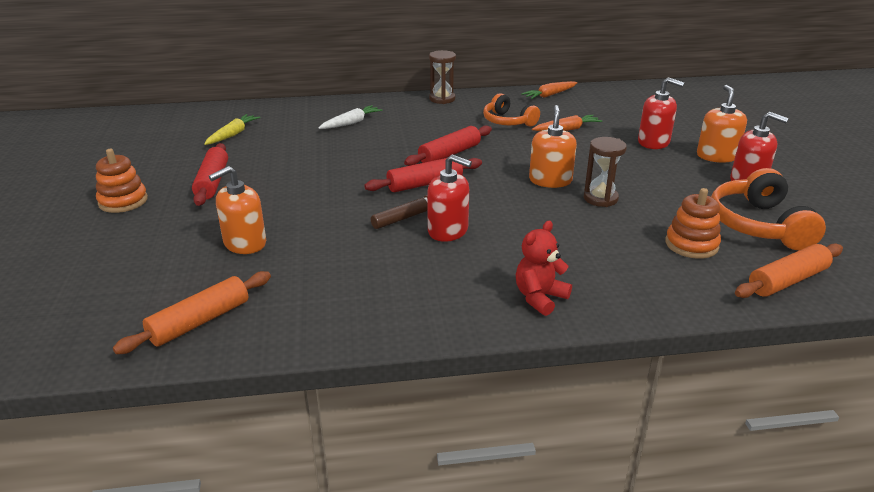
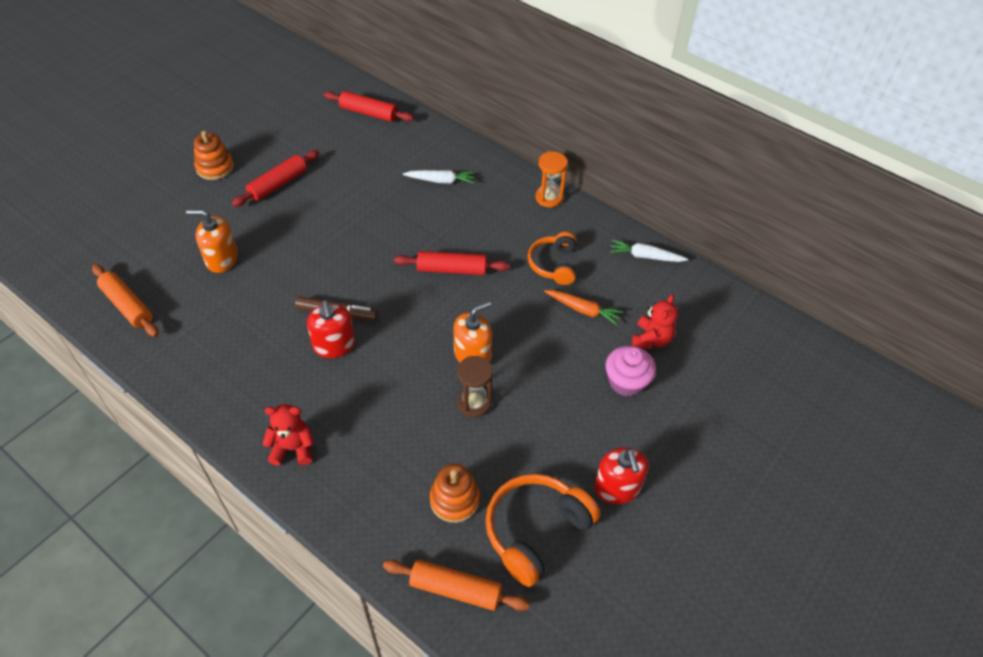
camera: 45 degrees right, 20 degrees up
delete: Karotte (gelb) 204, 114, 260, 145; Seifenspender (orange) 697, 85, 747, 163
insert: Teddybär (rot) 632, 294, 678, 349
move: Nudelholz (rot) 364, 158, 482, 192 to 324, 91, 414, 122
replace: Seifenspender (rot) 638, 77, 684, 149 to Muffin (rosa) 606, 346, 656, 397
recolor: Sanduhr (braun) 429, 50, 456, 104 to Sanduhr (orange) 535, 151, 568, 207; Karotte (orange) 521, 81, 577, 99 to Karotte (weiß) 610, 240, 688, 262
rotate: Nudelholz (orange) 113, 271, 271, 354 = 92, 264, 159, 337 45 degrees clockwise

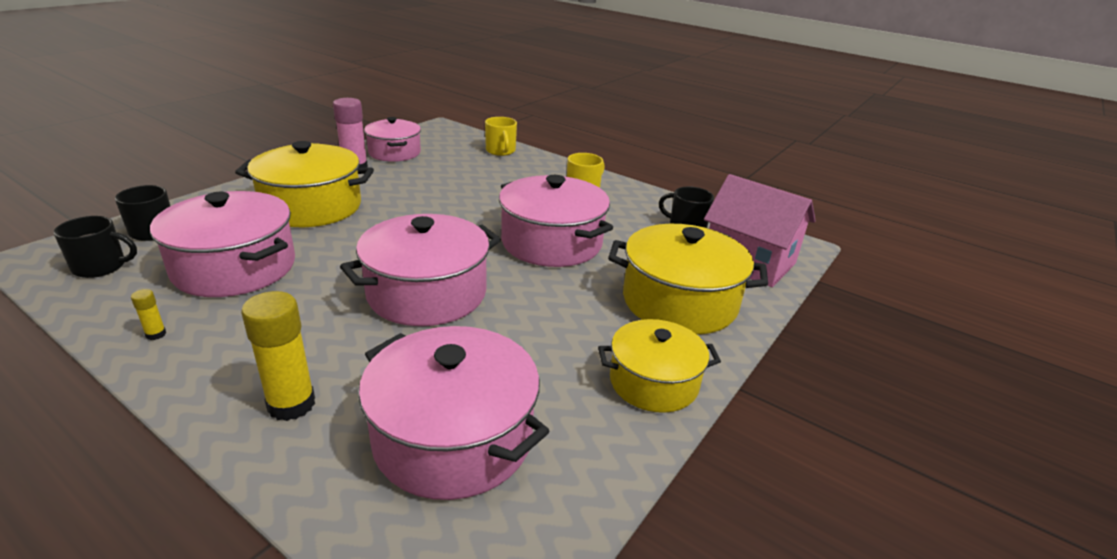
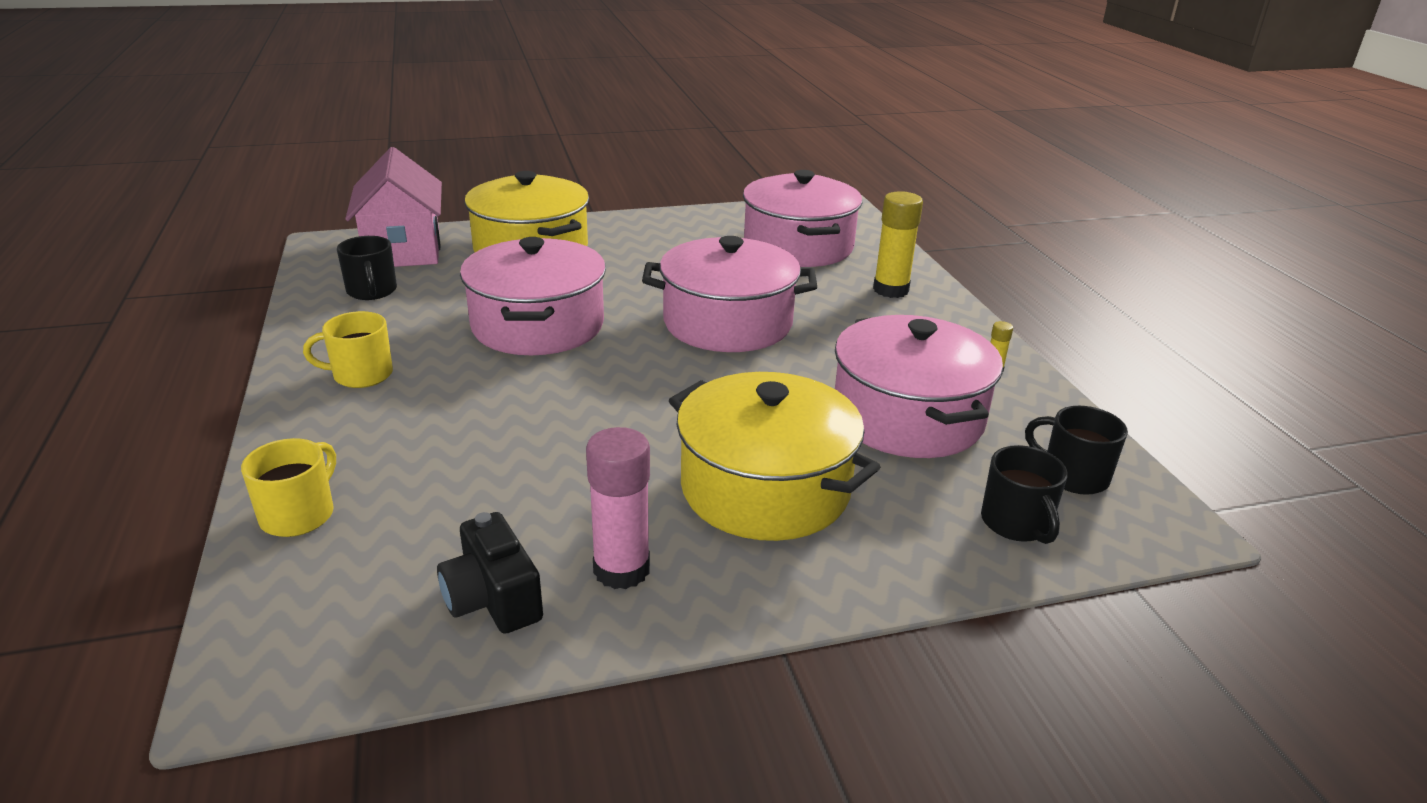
camera: 140 degrees left, 0 degrees up
delete: Kochtopf (gelb) 598, 319, 721, 413
replace: Kochtopf (rosa) 364, 117, 421, 162 to Kamera (schwarz) 437, 512, 543, 634

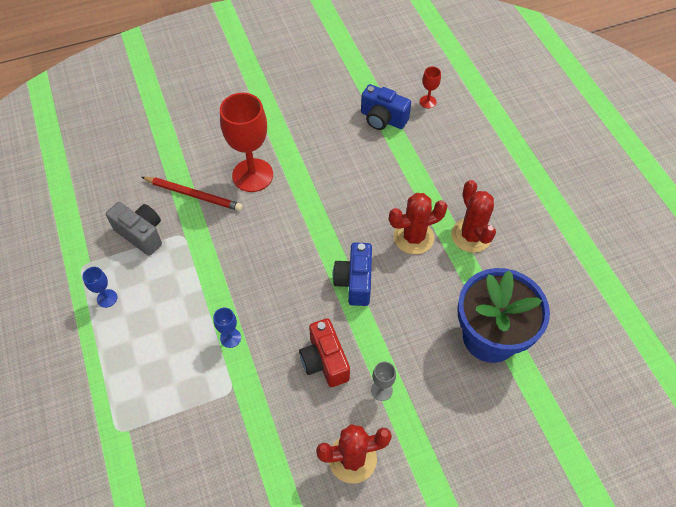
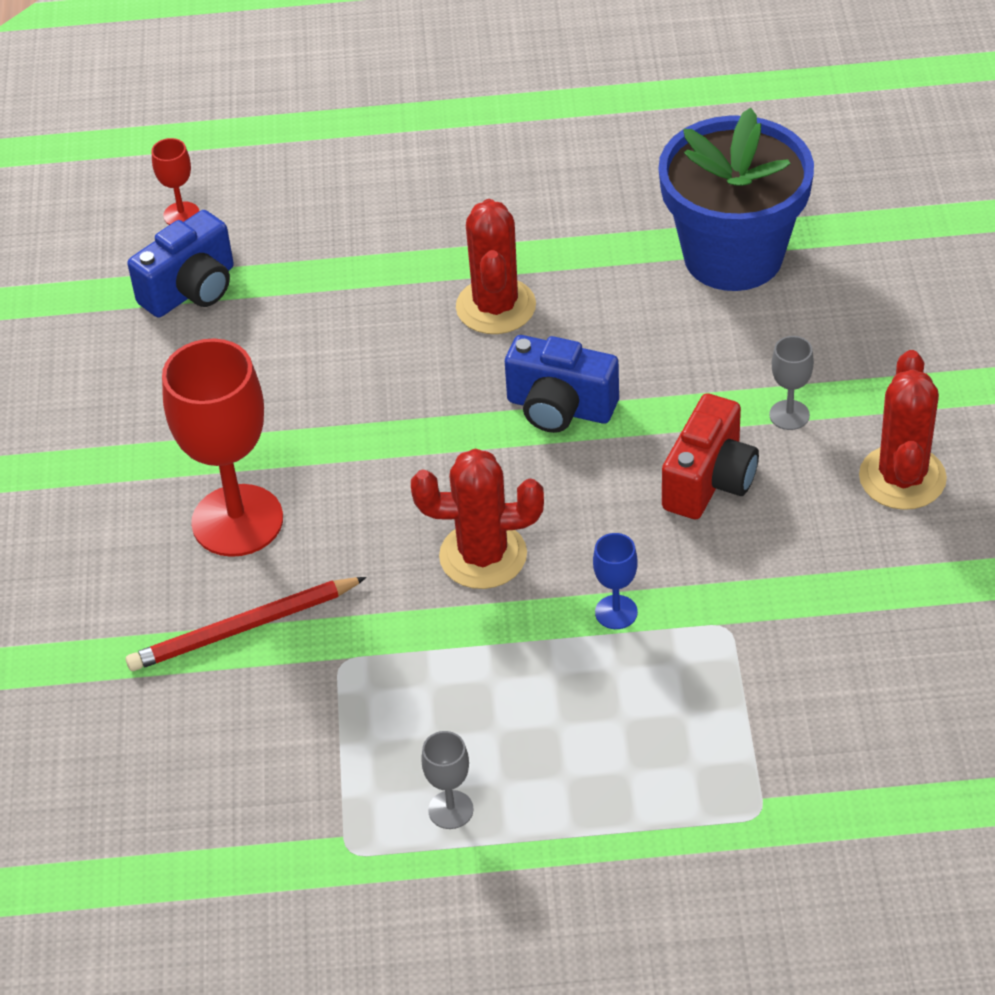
camera: 70 degrees left, 10 degrees down
delete: Kamera (grau) 106, 202, 162, 256
move: Kaktus (rot) 451, 180, 496, 253 to 411, 449, 544, 589
recolor: Kelch (blau) 82, 267, 117, 308 to Kelch (grau) 421, 731, 474, 829
rotate: Bleistift (rot) 142, 177, 243, 211 = 126, 577, 367, 671 150 degrees counterclockwise; Kamera (rot) 299, 318, 350, 387 = 662, 393, 759, 519 60 degrees counterclockwise

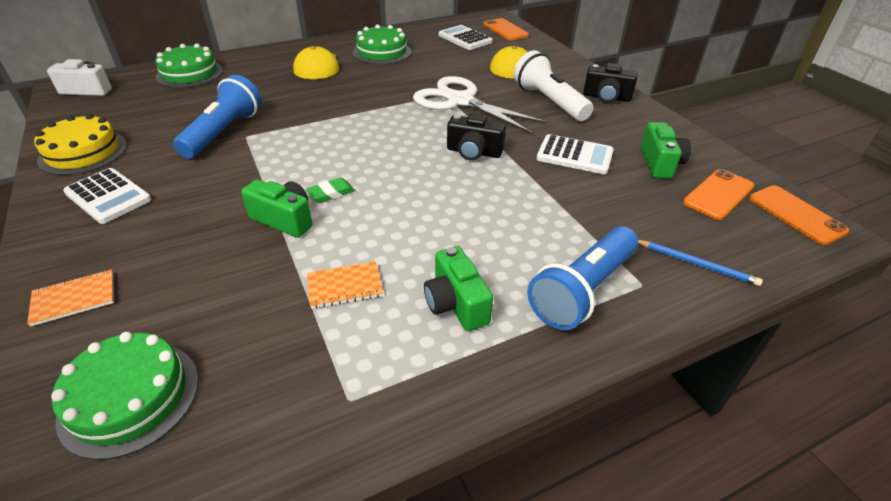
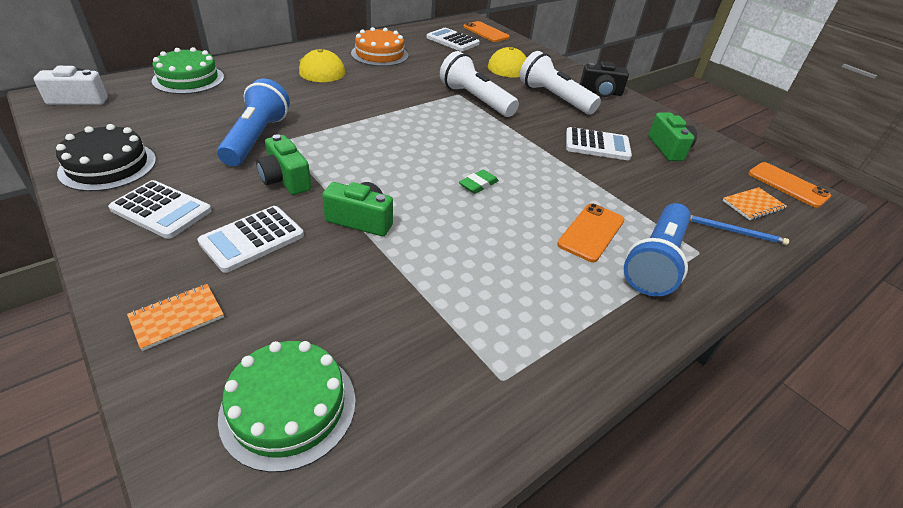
camera: 15 degrees left, 0 degrees up
delete: Kamera (schwarz) 447, 113, 506, 160
insert: Taschenrechner (weiß) 197, 206, 304, 273
move: Kamera (grün) 424, 246, 493, 331 to 256, 134, 312, 195; Radiergummi (grün) 306, 178, 355, 203 to 459, 170, 499, 194; Handy (orange) 683, 169, 755, 220 to 557, 203, 624, 262; Notizbuch (orange) 307, 262, 383, 309 to 722, 187, 787, 220
replace: Schere (weiß) 413, 76, 548, 134 to Taschenlampe (weiß) 440, 51, 519, 117
recolor: Kuchen (gelb) 34, 114, 127, 175 to Kuchen (schwarz) 56, 124, 156, 191; Kuchen (grün) 353, 24, 411, 64 to Kuchen (orange) 351, 27, 408, 66

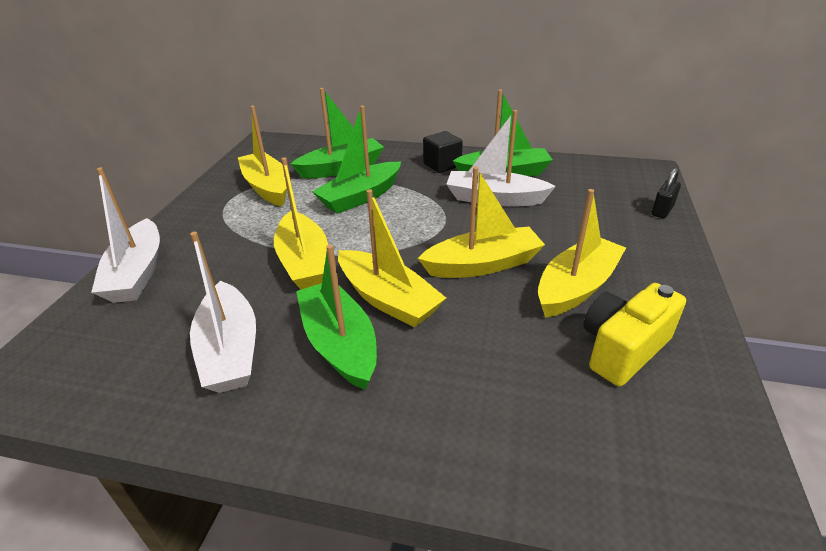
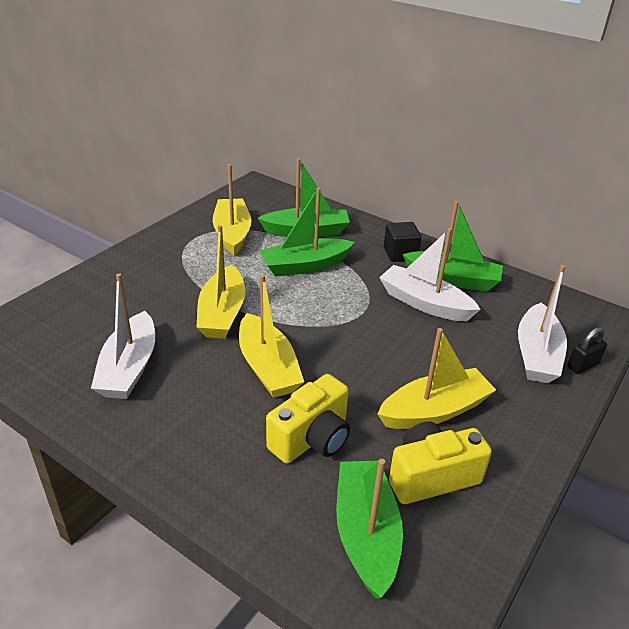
camera: 20 degrees right, 0 degrees up
delete: Boot (gelb) 418, 166, 545, 278
insert: Kamera (gelb) 266, 374, 350, 464
move: Boot (grün) 296, 244, 377, 390 to 336, 459, 403, 599; Boot (weiß) 91, 167, 160, 303 to 518, 265, 567, 383

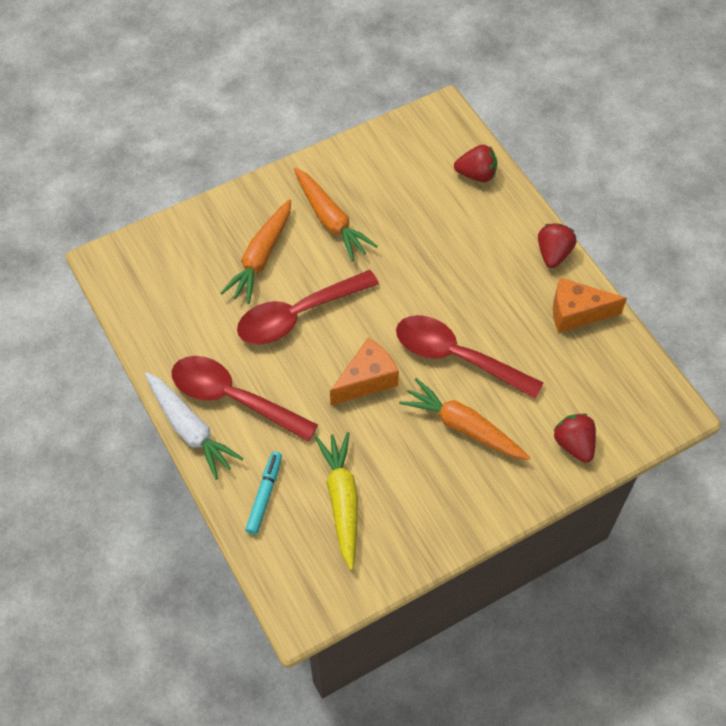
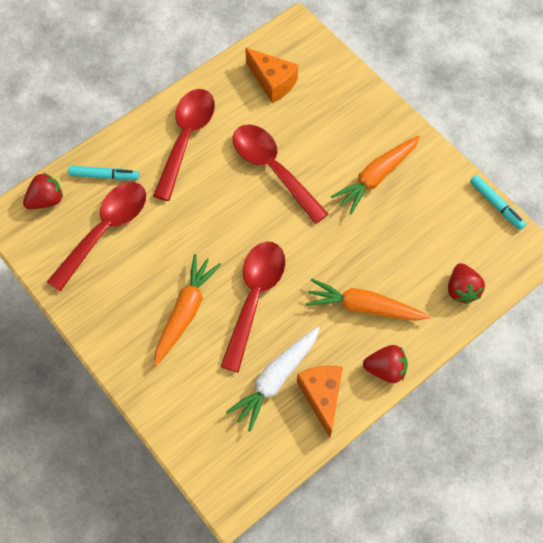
camera: 80 degrees right, 5 degrees up
insert: Filzstift (türkis) 470, 175, 526, 230
move: Erdbeere (rot) 553, 413, 596, 463 to 23, 173, 63, 209; Karotte (weiß) 145, 372, 244, 480 to 226, 327, 320, 432; Käse (orange) 330, 338, 399, 405 to 245, 48, 298, 103; Karotte (orange) 220, 199, 291, 304 to 306, 278, 431, 321
replace: Karotte (gelb) 315, 432, 358, 570 to Löffel (rot) 47, 182, 146, 292

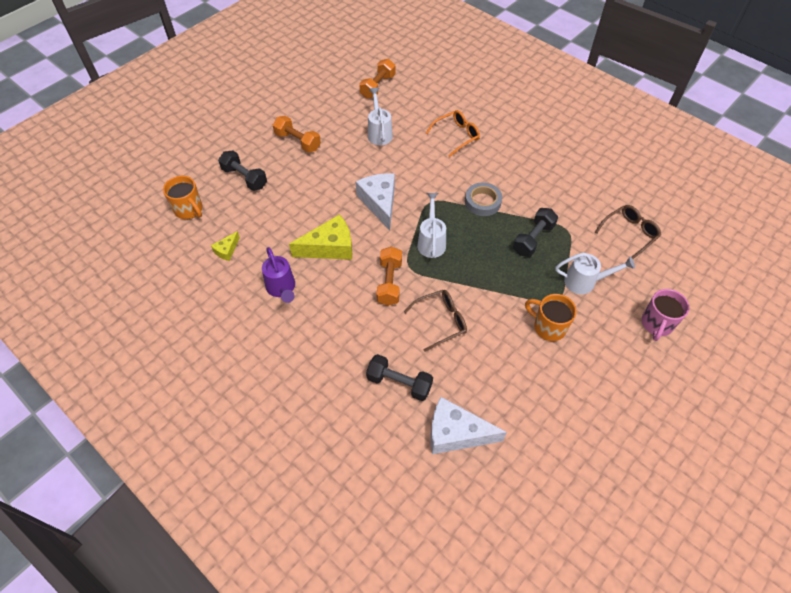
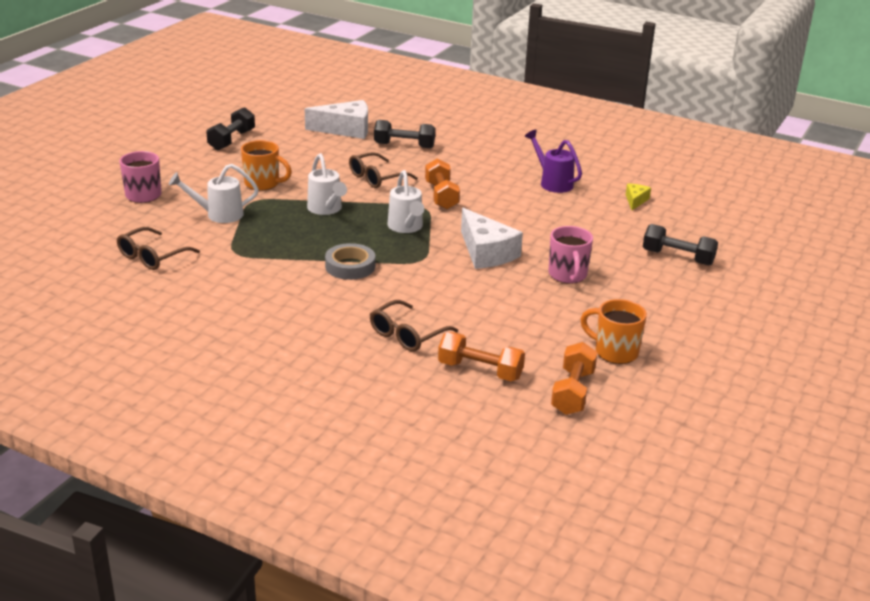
camera: 165 degrees right, 25 degrees down
delete: Käse (gelb) 289, 214, 352, 260
insert: Tasse (rosa) 549, 226, 593, 284
move: Hantel (schwarz) 513, 208, 558, 257 to 206, 107, 255, 150; Gießkanne (weiß) 368, 88, 393, 145 to 307, 153, 347, 215; Hantel (orange) 273, 116, 321, 153 to 438, 332, 525, 381; Tasse (orange) 163, 176, 202, 219 to 580, 299, 647, 364
recolor: Brille (orange) 426, 110, 480, 157 to Brille (braun) 370, 300, 458, 351

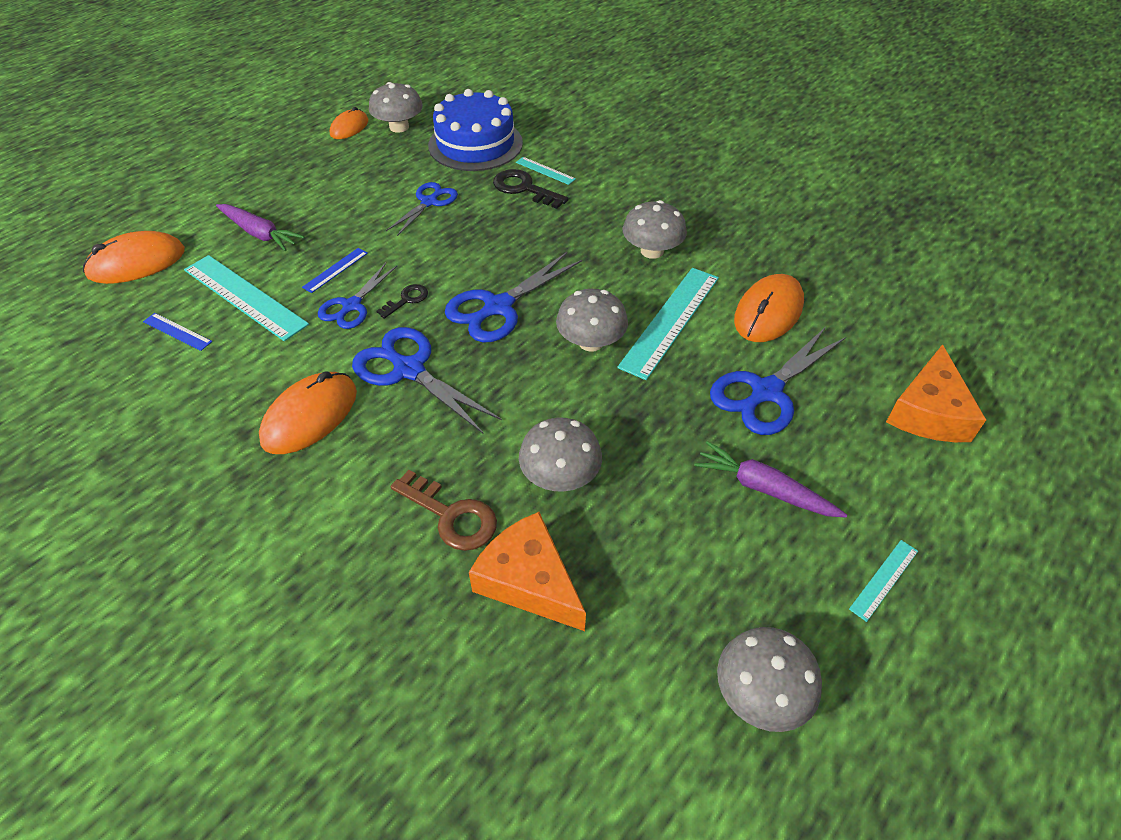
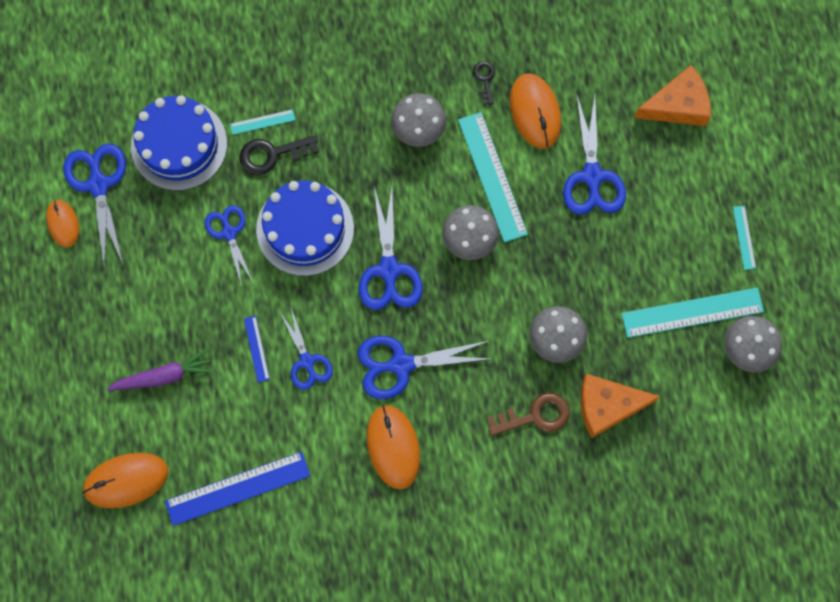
camera: 50 degrees left, 25 degrees up
delete: Karotte (lila) 694, 441, 847, 517
insert: Kuchen (blau) 256, 180, 354, 276
move: Schlüssel (schwarz) 377, 284, 428, 319 to 473, 61, 495, 105; Lineal (türkis) 184, 255, 309, 341 to 622, 288, 764, 338
replace: Pilz (grau) 369, 82, 423, 133 to Schere (blau) 63, 144, 126, 270
rotate: Computermaus (orange) 83, 231, 185, 284 = 83, 453, 168, 508 60 degrees clockwise; Käse (orange) 886, 344, 986, 442 = 634, 65, 711, 126 75 degrees counterclockwise
resize: Lineal (blau) 143, 313, 212, 351 = 165, 451, 310, 526 x2.09

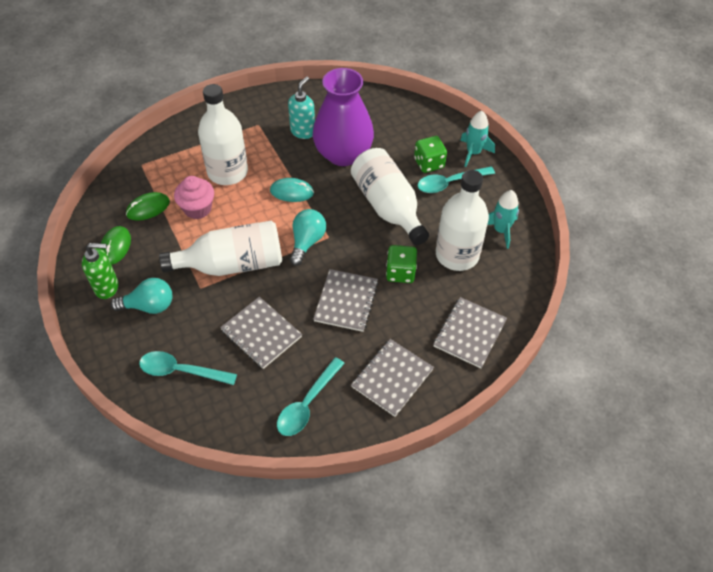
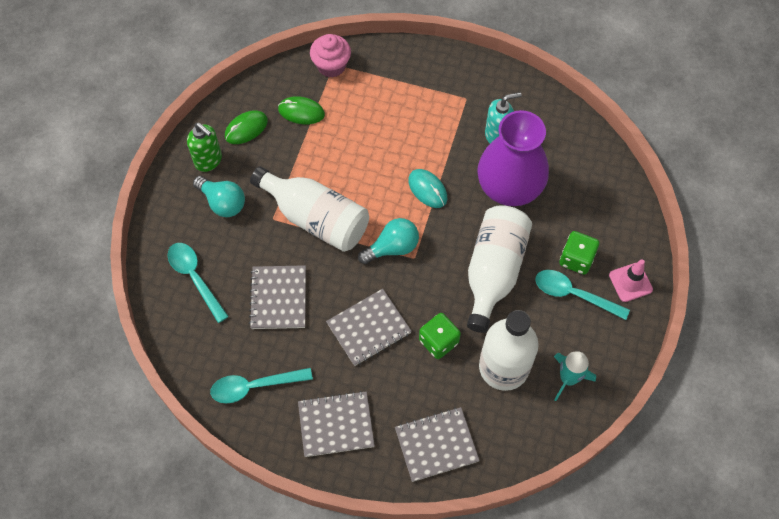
camera: 45 degrees right, 10 degrees up
delete: Flasche (weiß) 198, 84, 248, 185
move: Muffin (rosa) 174, 176, 214, 219 to 310, 34, 351, 78
replace: Rakete (türkis) 460, 111, 495, 167 to Leitkegel (rosa) 609, 259, 653, 302

